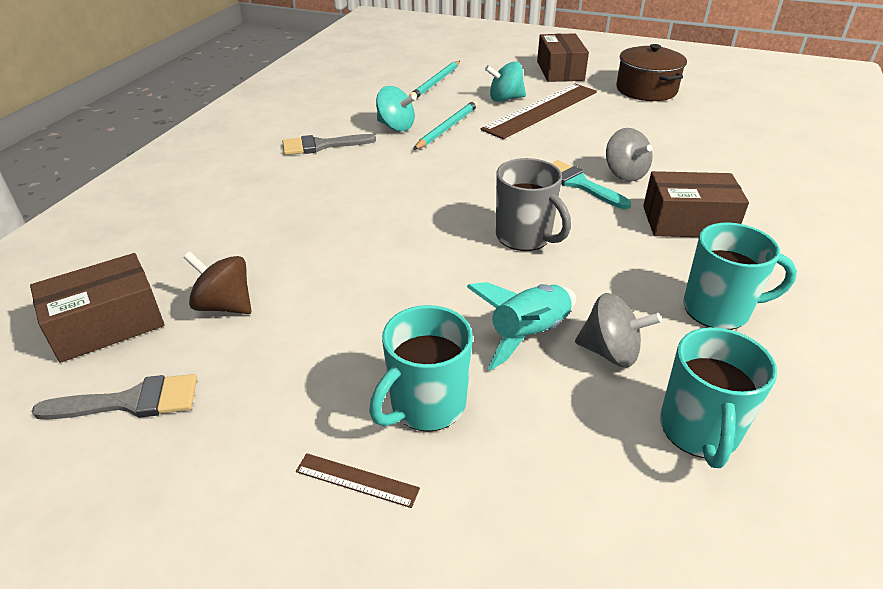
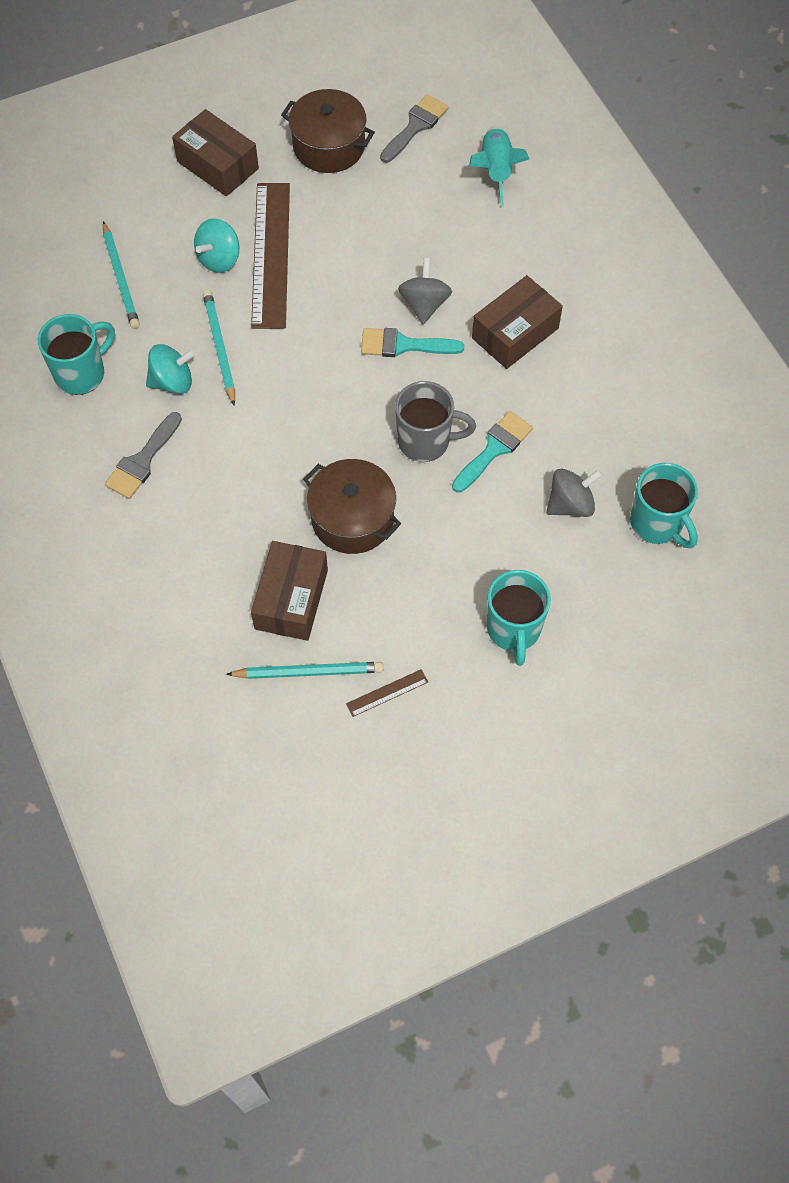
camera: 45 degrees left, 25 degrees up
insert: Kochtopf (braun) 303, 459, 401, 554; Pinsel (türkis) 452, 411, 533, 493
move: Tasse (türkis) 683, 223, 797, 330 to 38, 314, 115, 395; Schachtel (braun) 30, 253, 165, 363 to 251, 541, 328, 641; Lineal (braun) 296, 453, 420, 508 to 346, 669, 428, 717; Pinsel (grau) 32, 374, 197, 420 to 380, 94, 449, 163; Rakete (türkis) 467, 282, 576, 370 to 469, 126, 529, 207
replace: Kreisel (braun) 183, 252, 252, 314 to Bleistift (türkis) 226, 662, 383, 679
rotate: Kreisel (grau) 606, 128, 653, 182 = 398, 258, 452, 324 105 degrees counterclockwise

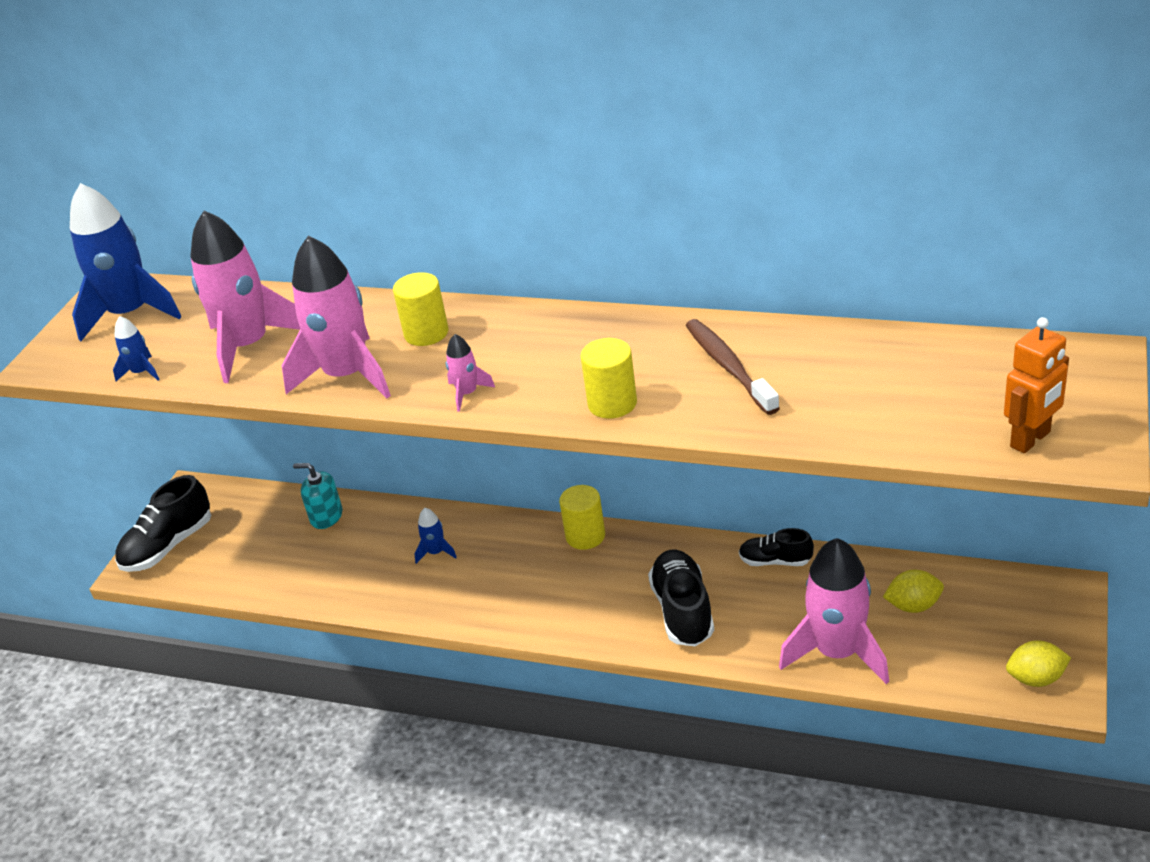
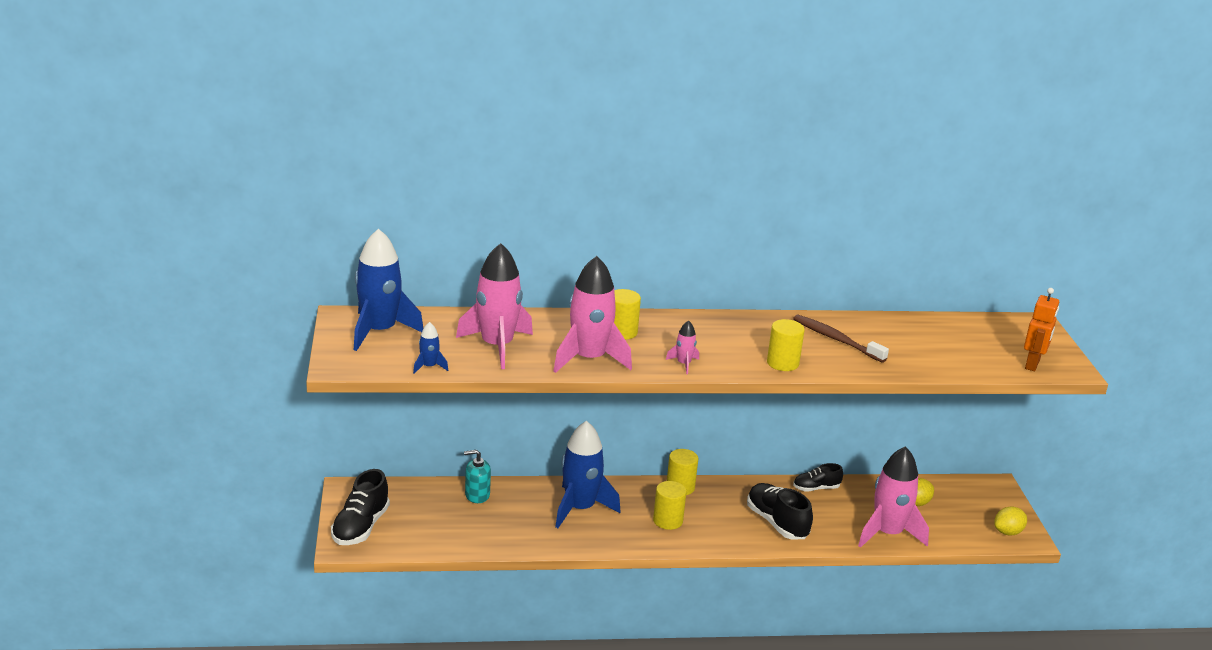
camera: 30 degrees left, 10 degrees down
insert: Vollzylinder (gelb) 653, 481, 687, 530
resize: Rakete (blau) 415, 508, 457, 564 = 555, 421, 621, 528 x2.29

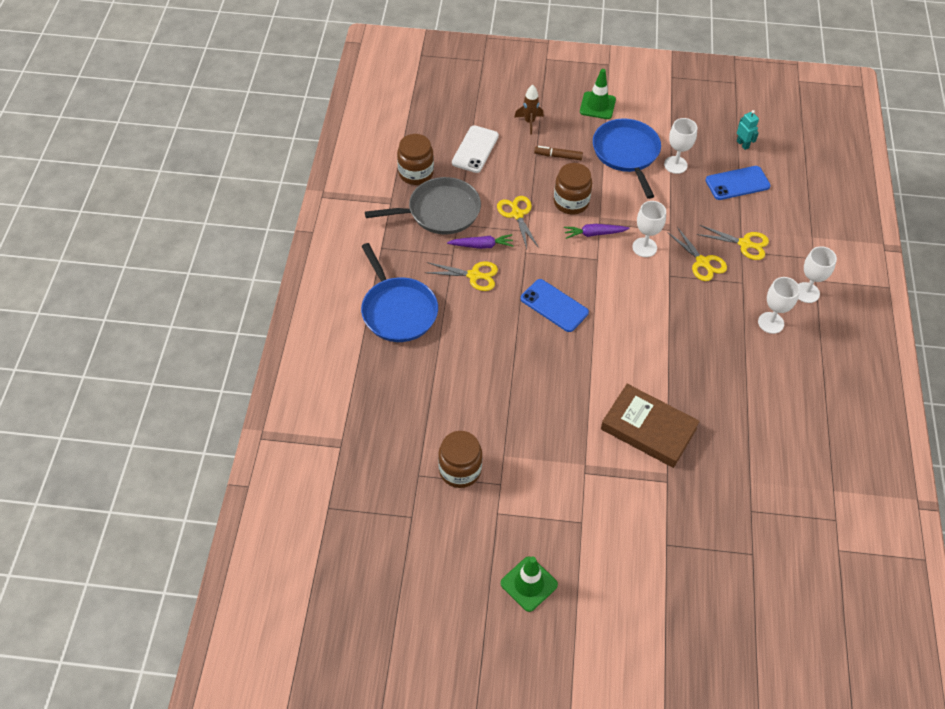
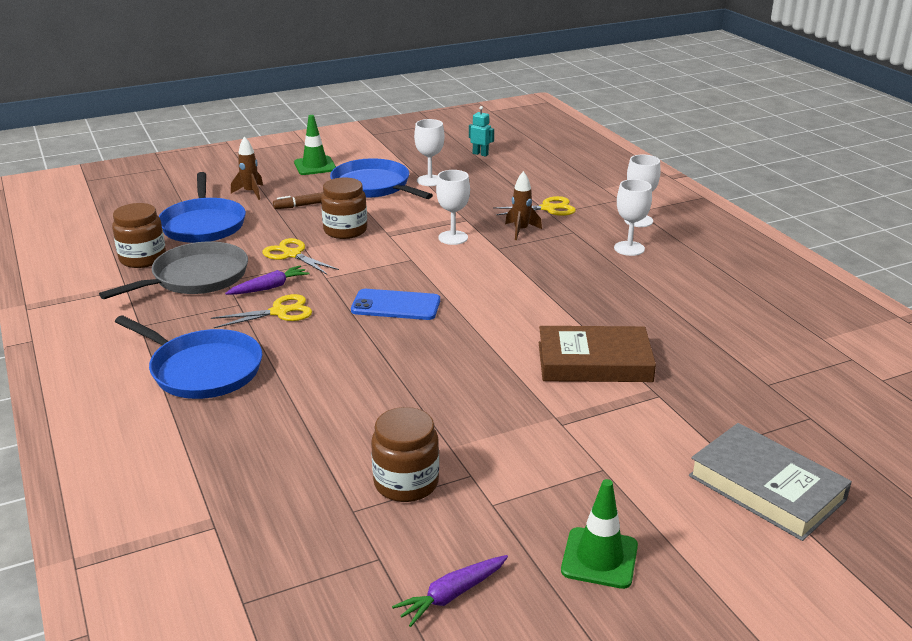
camera: 30 degrees left, 25 degrees down
delete: Handy (blau) 706, 166, 771, 200
insert: Buch (grau) 689, 423, 852, 541
move: Karotte (lila) 564, 224, 629, 239 to 392, 555, 508, 627
replace: Handy (weiß) 452, 125, 499, 173 to Pfanne (blau) 159, 172, 246, 243; Schere (gelb) 667, 227, 727, 281 to Rakete (braun) 505, 171, 542, 240

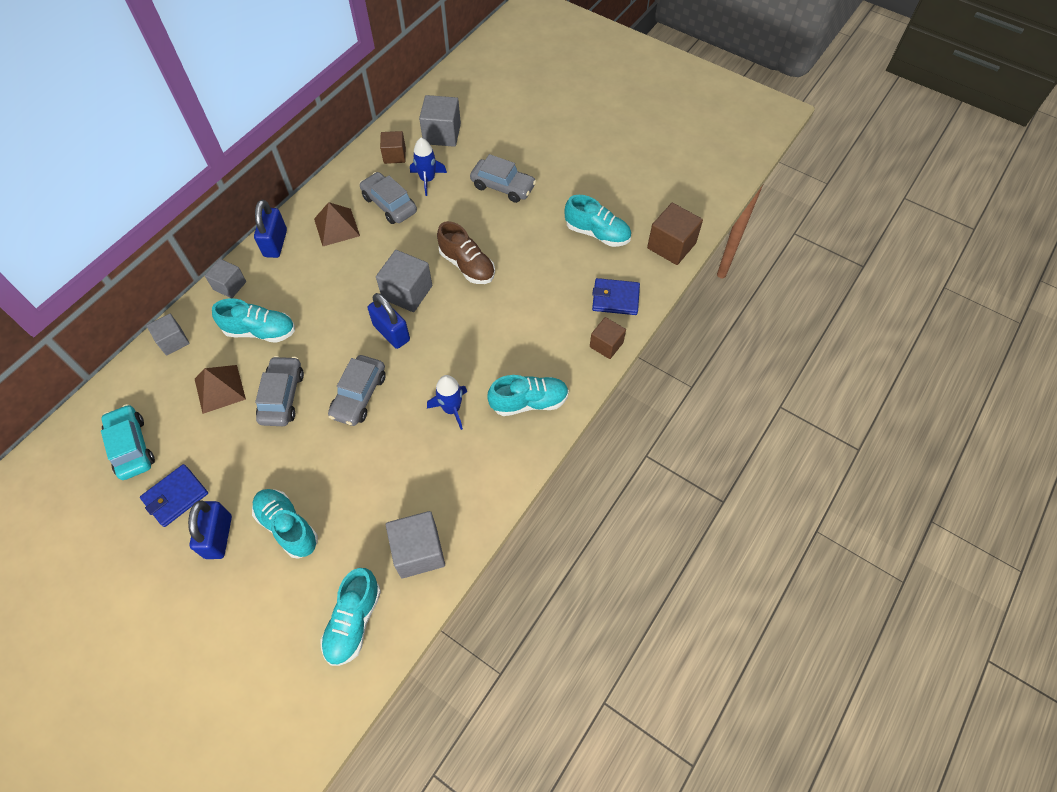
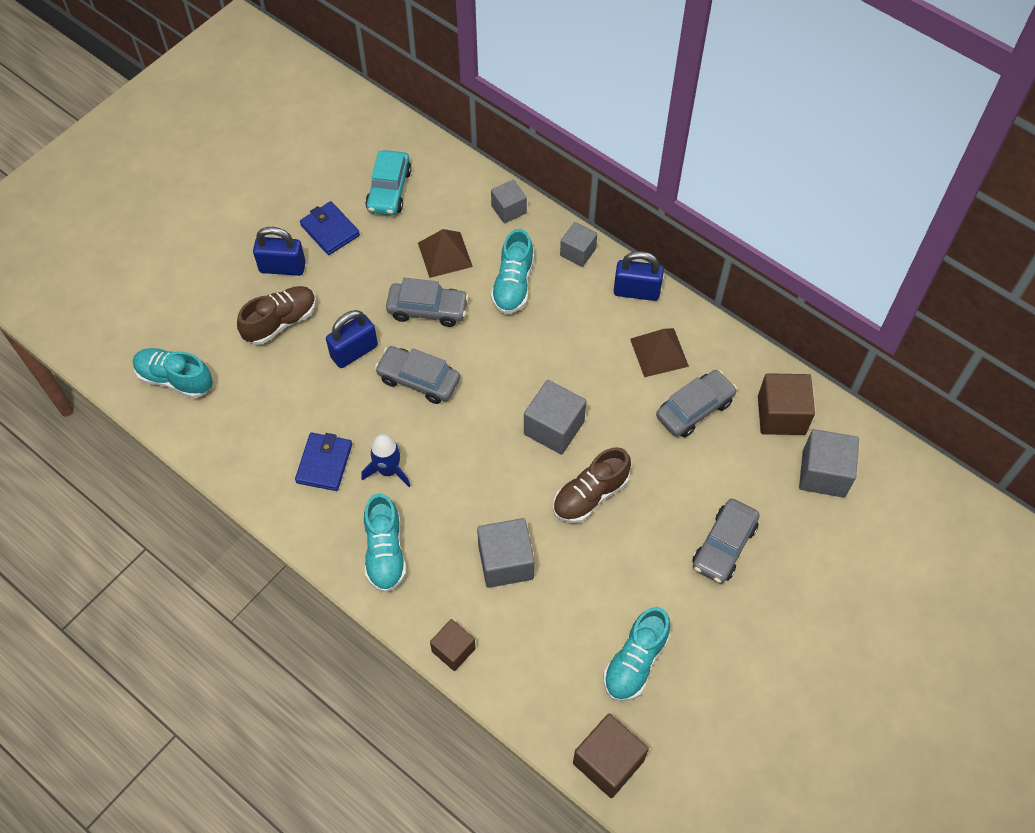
camera: 95 degrees right, 0 degrees up
delete: Rakete (blau) 410, 138, 447, 196
move: Geldbörse (blau) 592, 278, 640, 315 to 295, 433, 352, 491; Vorhängeschloss (blau) 368, 293, 410, 349 to 326, 310, 378, 368; Kubus (grau) 386, 511, 445, 578 to 477, 518, 534, 588
recolor: Schuh (türkis) 252, 489, 318, 559 to Schuh (braun) 237, 286, 316, 345
rotate: Auto (türkis) 101, 404, 155, 480 = 365, 150, 412, 215 120 degrees clockwise
resize: Kubus (braun) 380, 131, 406, 164 = 758, 373, 815, 435 x1.56

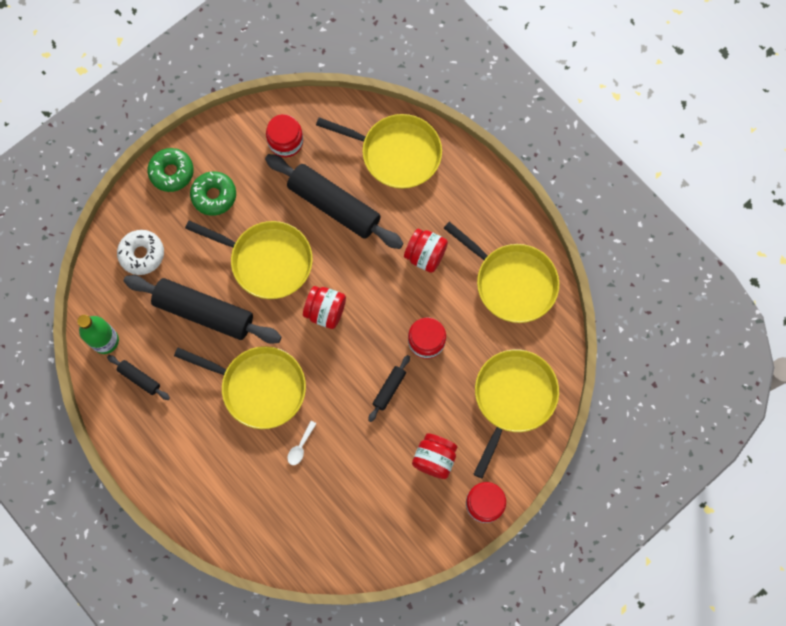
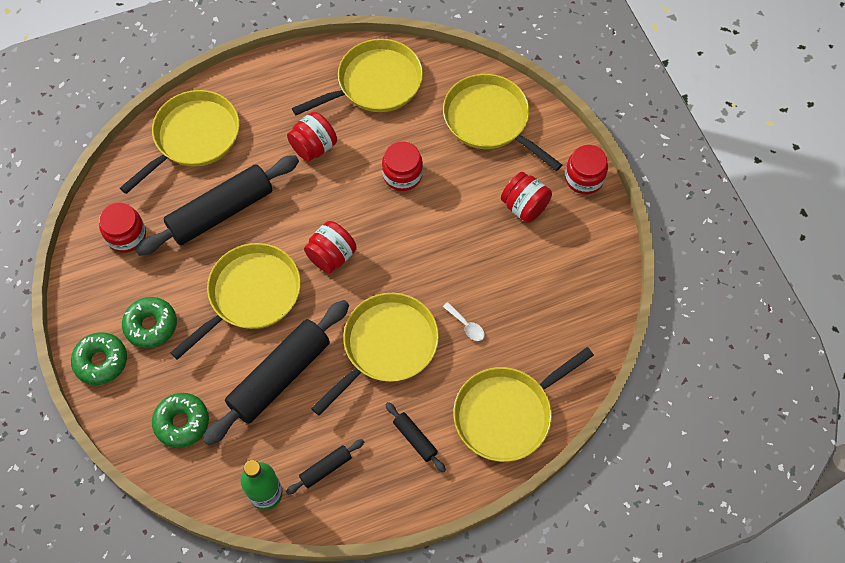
camera: 70 degrees left, 10 degrees down
insert: Pfanne (gelb) 453, 347, 594, 462
move: Nudelholz (schwarz) 368, 355, 410, 422 to 385, 402, 446, 472
recolor: Donut (weiß) 117, 230, 164, 275 to Donut (grün) 152, 393, 209, 448

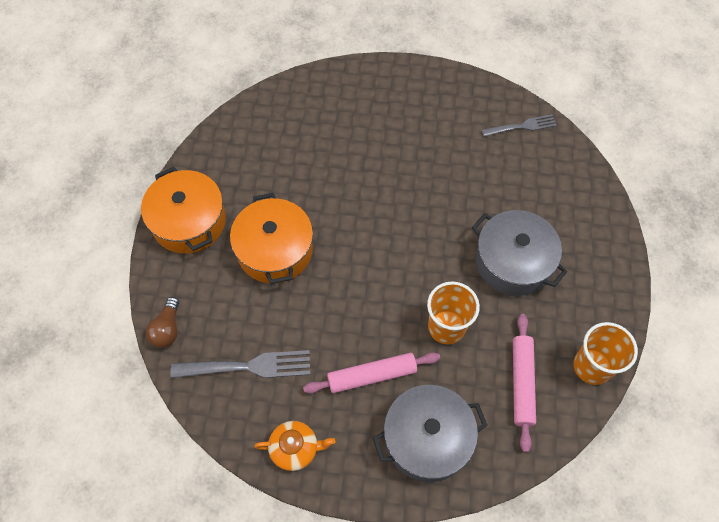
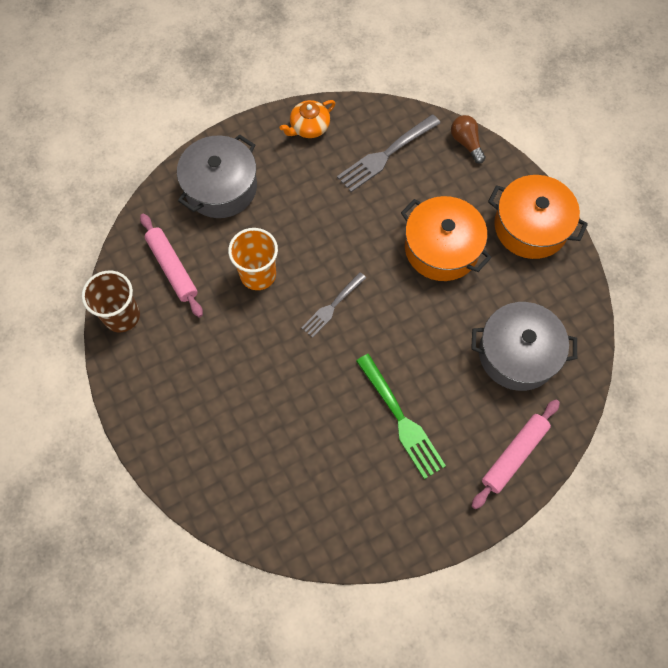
camera: 145 degrees right, 5 degrees up
insert: Gabel (grün) 356, 354, 446, 479
move: Gabel (grau) 481, 114, 557, 137 to 301, 272, 366, 338; Kochtopf (grau) 472, 210, 567, 296 to 471, 302, 577, 391; Nudelholz (rosa) 303, 352, 440, 394 to 472, 400, 560, 509
recolor: Becher (orange) 574, 322, 638, 385 to Becher (braun) 82, 270, 140, 332

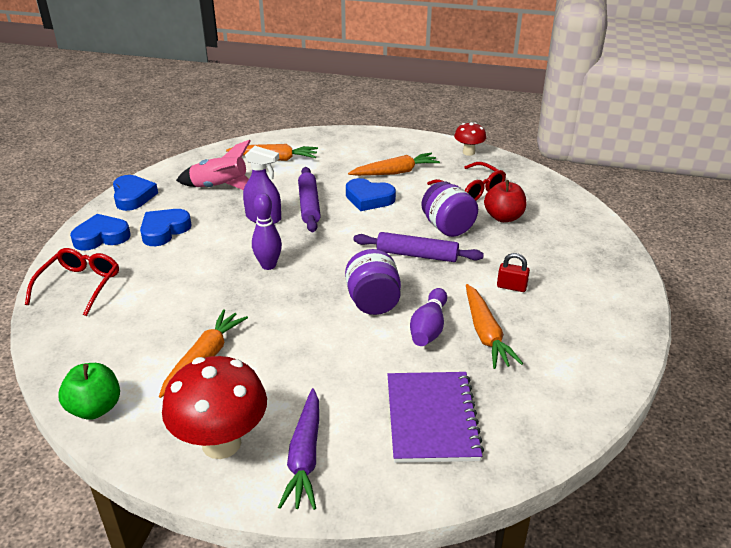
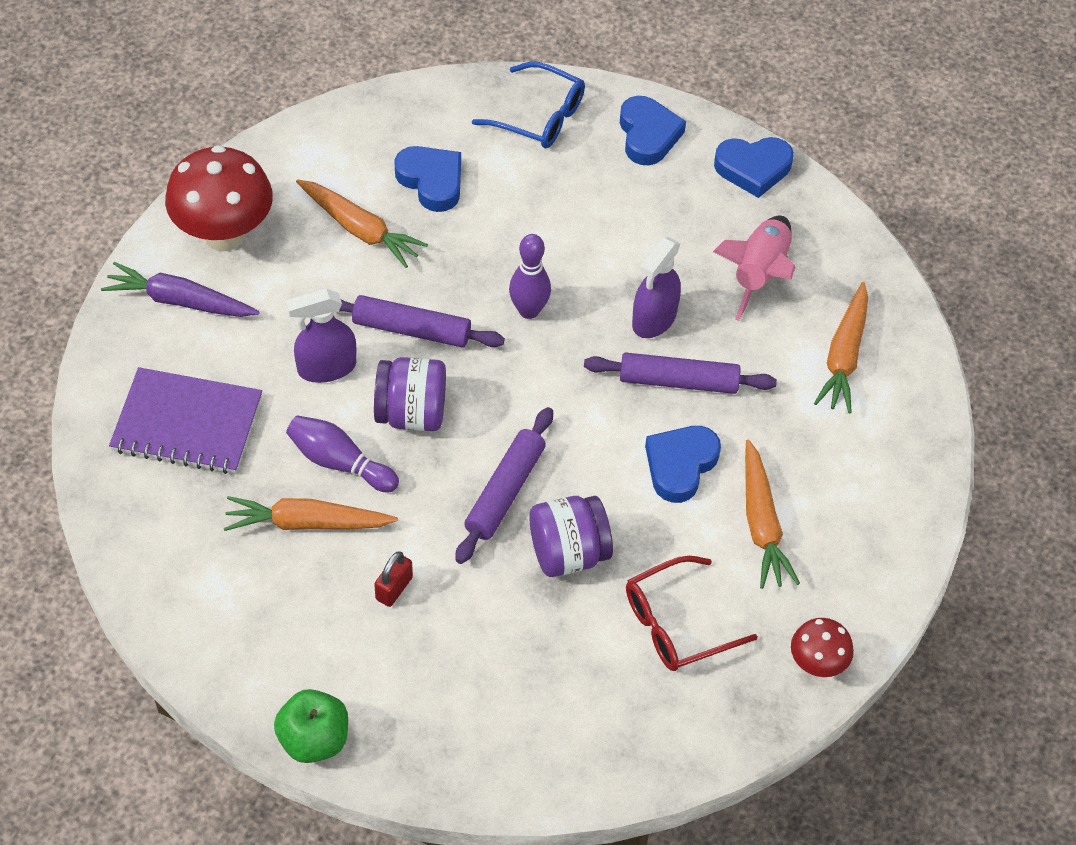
camera: 100 degrees right, 20 degrees up
delete: Apfel (rot) 484, 180, 526, 222
insert: Sprühflasche (lila) 286, 288, 356, 383; Nudelholz (lila) 339, 295, 505, 347
move: Apfel (grün) 58, 363, 120, 420 to 274, 689, 348, 763; Herz (blau) 140, 209, 192, 246 to 394, 146, 461, 212
recolor: Brille (rot) 25, 248, 119, 316 to Brille (blau) 472, 62, 585, 148

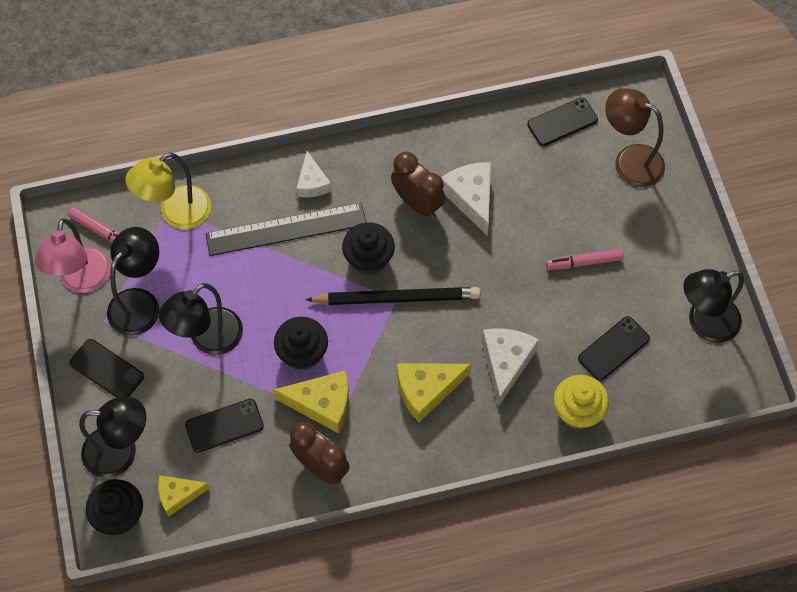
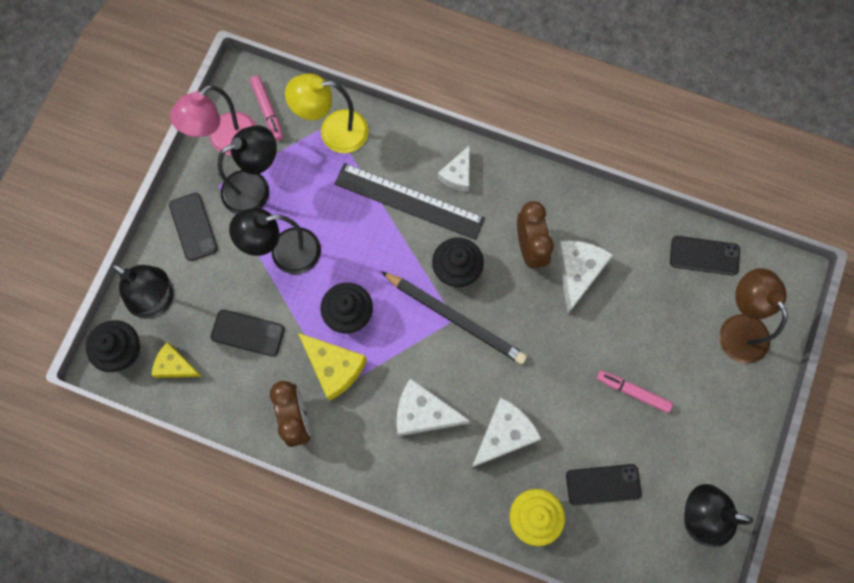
camera: 35 degrees right, 10 degrees up
recolor: Käse (gelb) 397, 363, 472, 422 to Käse (weiß) 397, 378, 470, 436

